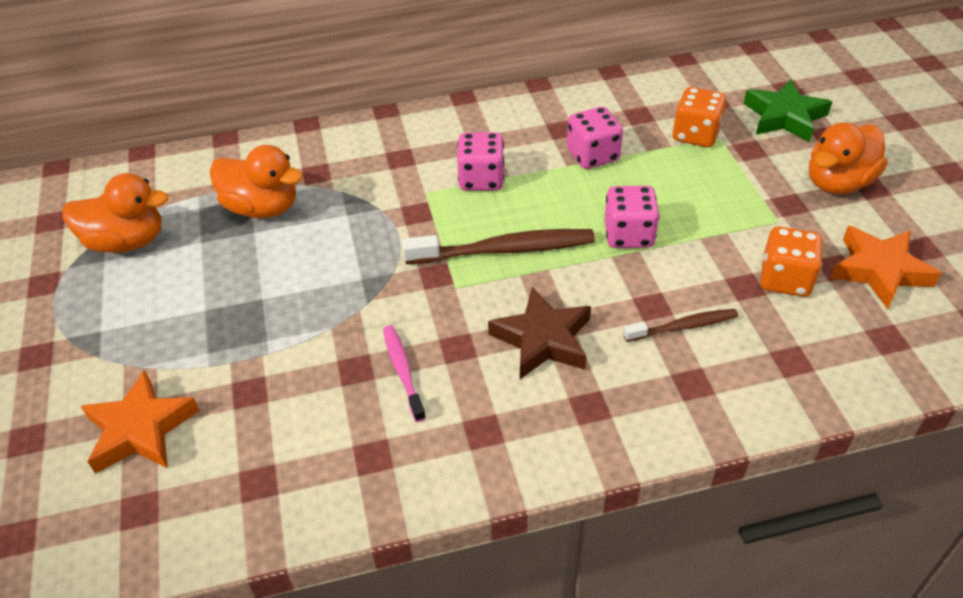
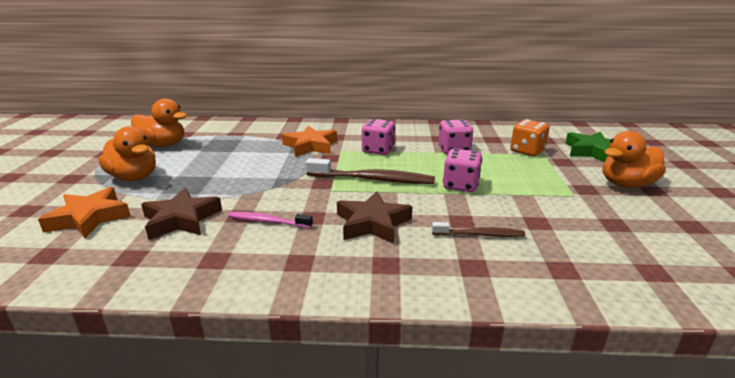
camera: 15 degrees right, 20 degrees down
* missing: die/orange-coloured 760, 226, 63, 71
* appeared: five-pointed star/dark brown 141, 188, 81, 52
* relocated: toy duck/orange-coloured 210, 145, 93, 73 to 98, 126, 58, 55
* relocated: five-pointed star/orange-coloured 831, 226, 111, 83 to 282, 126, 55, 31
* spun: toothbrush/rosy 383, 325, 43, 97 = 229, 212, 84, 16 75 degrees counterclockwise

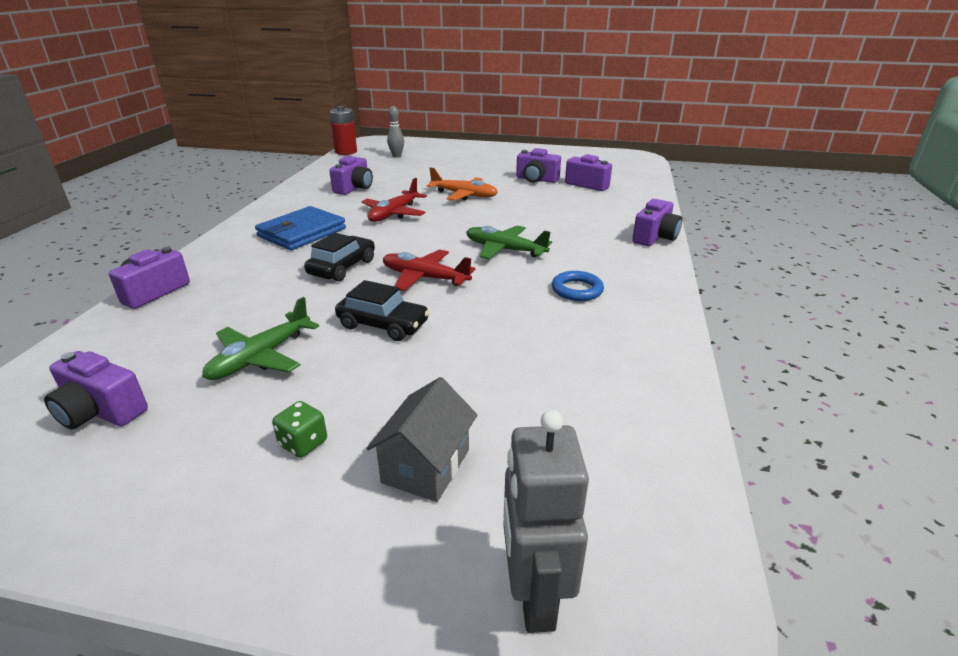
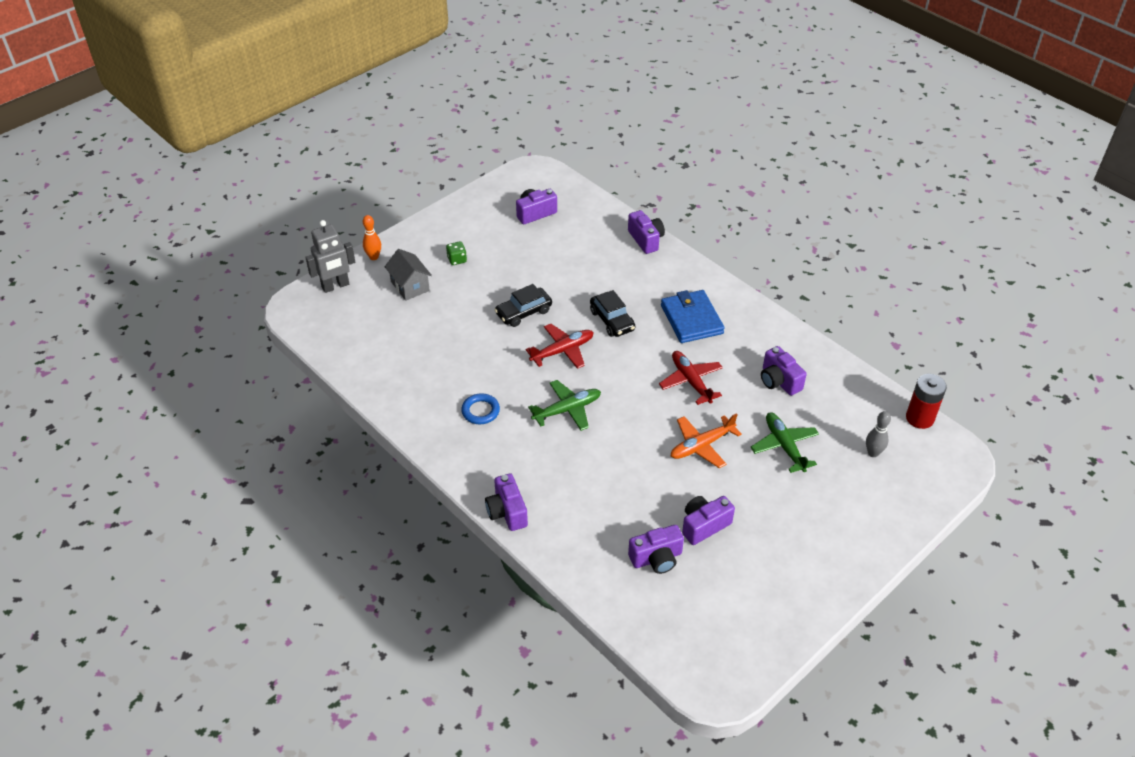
camera: 125 degrees right, 15 degrees up
* appeared: bowling pin/orange-coloured 363, 215, 18, 45
* relocated: toy plane/emerald 202, 297, 117, 83 to 751, 412, 68, 61
* spun: robot/ash-grey 503, 410, 86, 223 = 305, 220, 50, 73 120 degrees clockwise

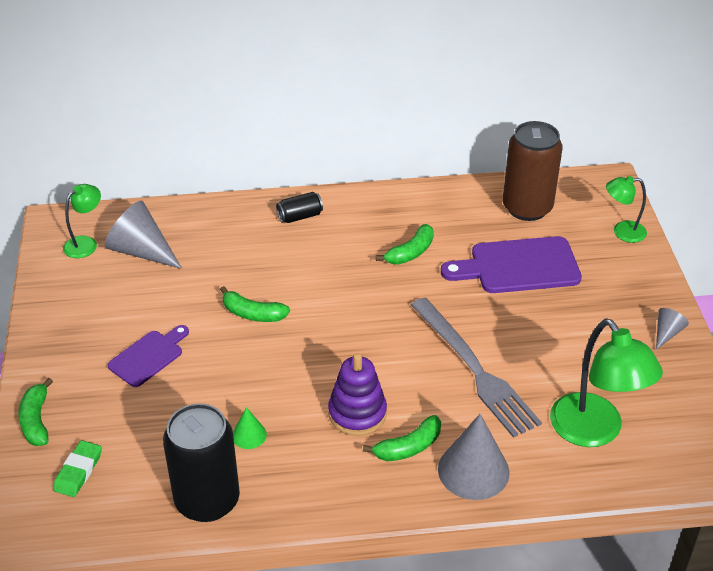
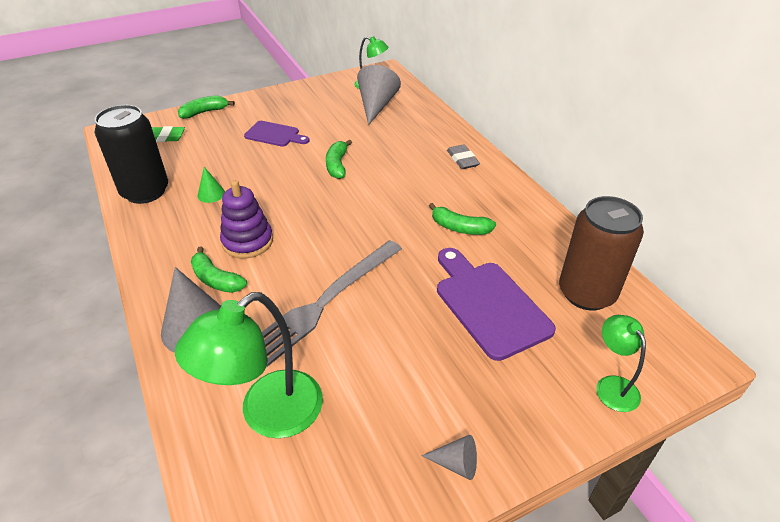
camera: 70 degrees right, 0 degrees up
* exchanged: can/ebony 276, 192, 47, 31 to gum eraser/ash-grey 447, 144, 33, 25

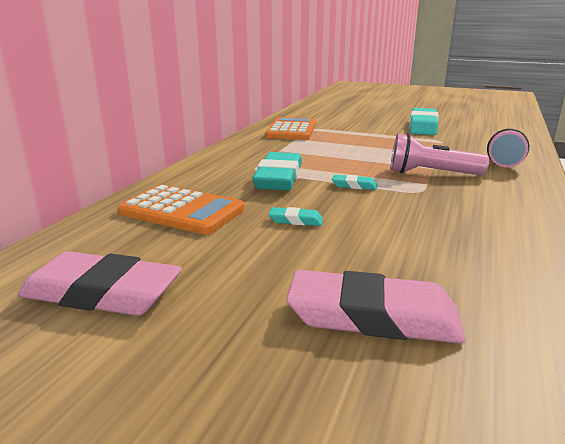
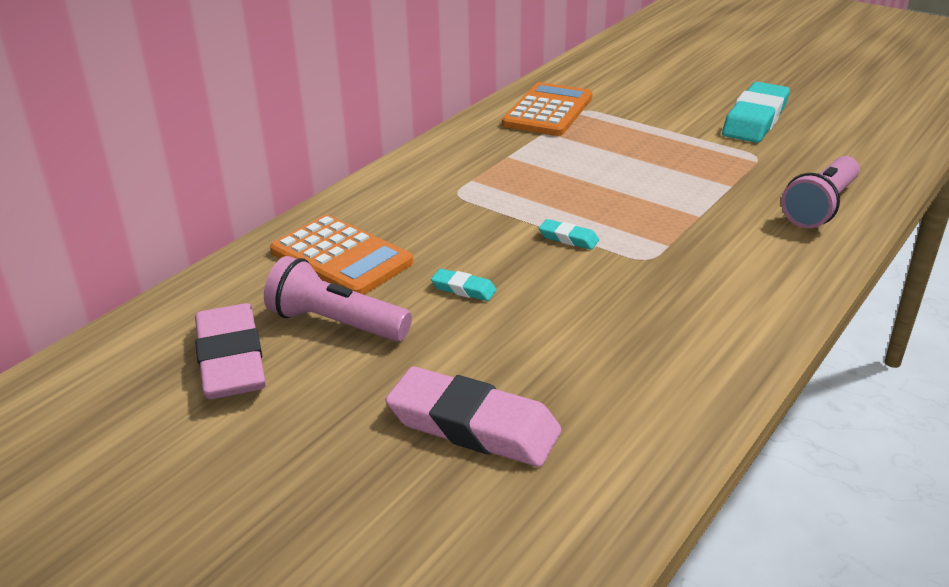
camera: 15 degrees right, 10 degrees up
* missing: gum eraser/turquoise 252, 152, 50, 39
* relocated: torch/rosy 391, 133, 98, 42 to 264, 256, 148, 86
* spun: gum eraser/rosy 18, 251, 164, 65 = 195, 303, 71, 96 45 degrees clockwise

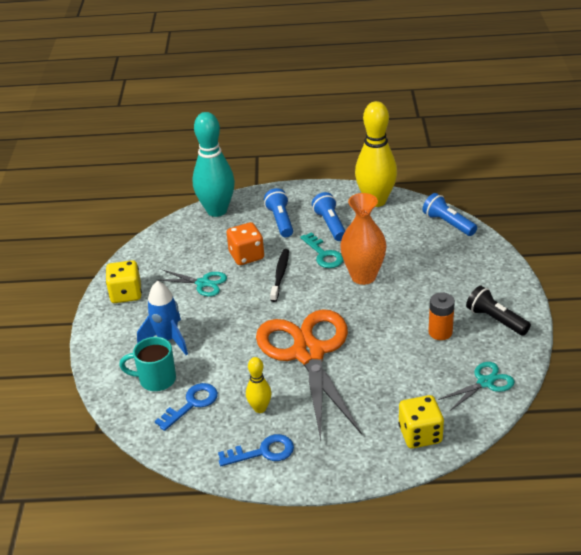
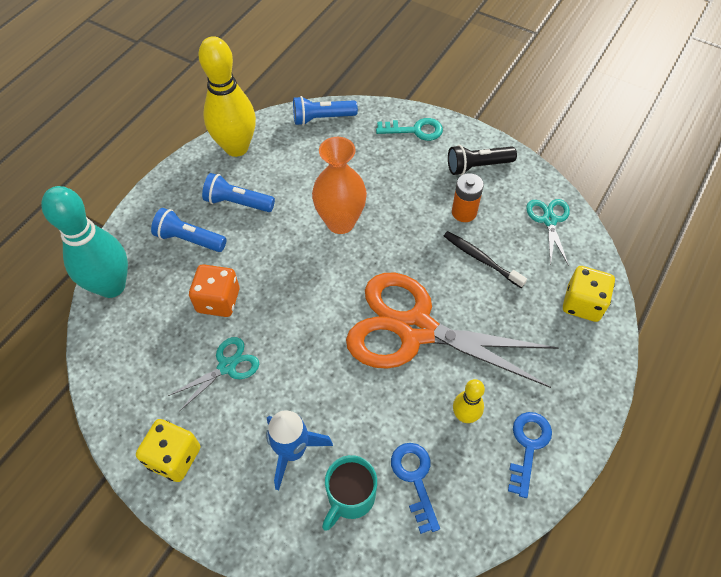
camera: 60 degrees left, 20 degrees up
* relocated: toothbrush/ebony 270, 249, 19, 53 to 444, 231, 83, 57
* relocated: key/turquoise 300, 232, 44, 36 to 376, 118, 67, 23

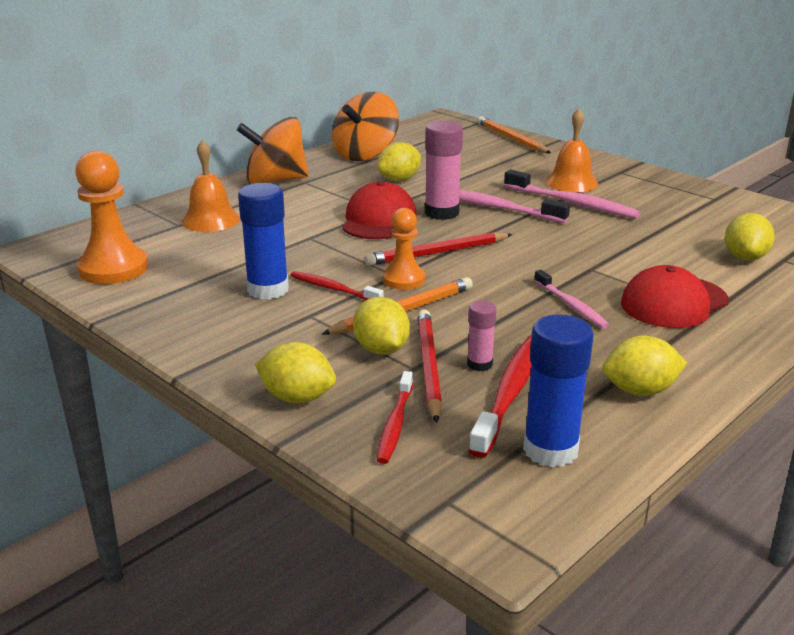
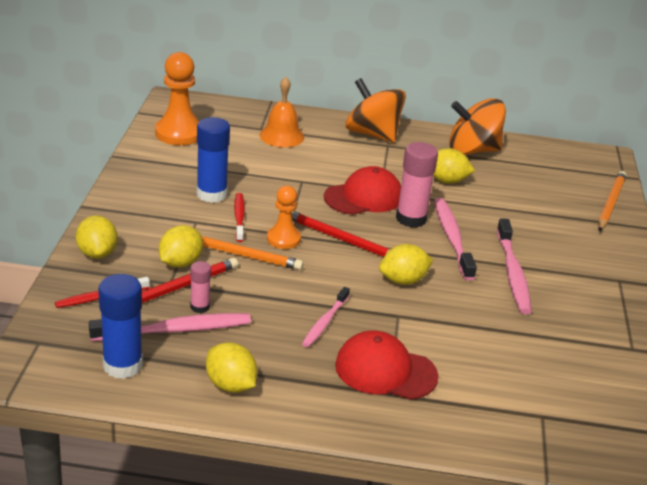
camera: 50 degrees right, 5 degrees up
* missing: bell/orange-coloured 546, 108, 52, 84
* relocated: lemon/golden 725, 213, 50, 48 to 379, 244, 54, 41
* colour: toothbrush/scarlet 468, 335, 63, 123 to toothbrush/rosy 89, 313, 162, 29

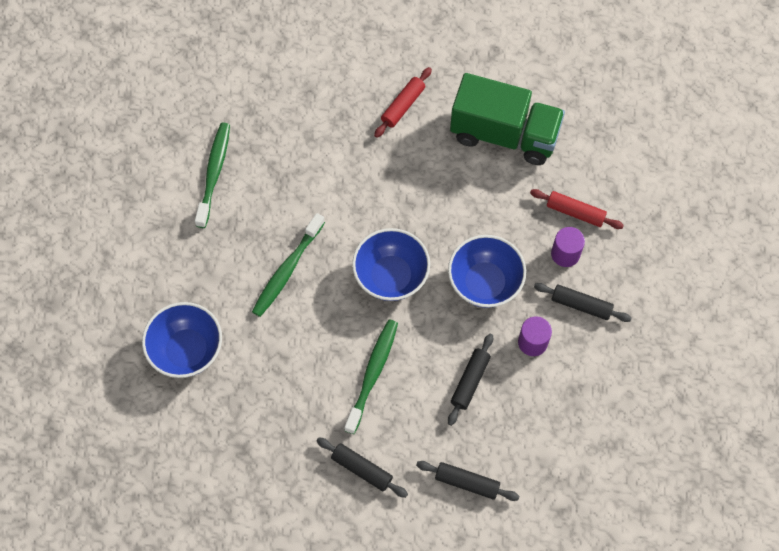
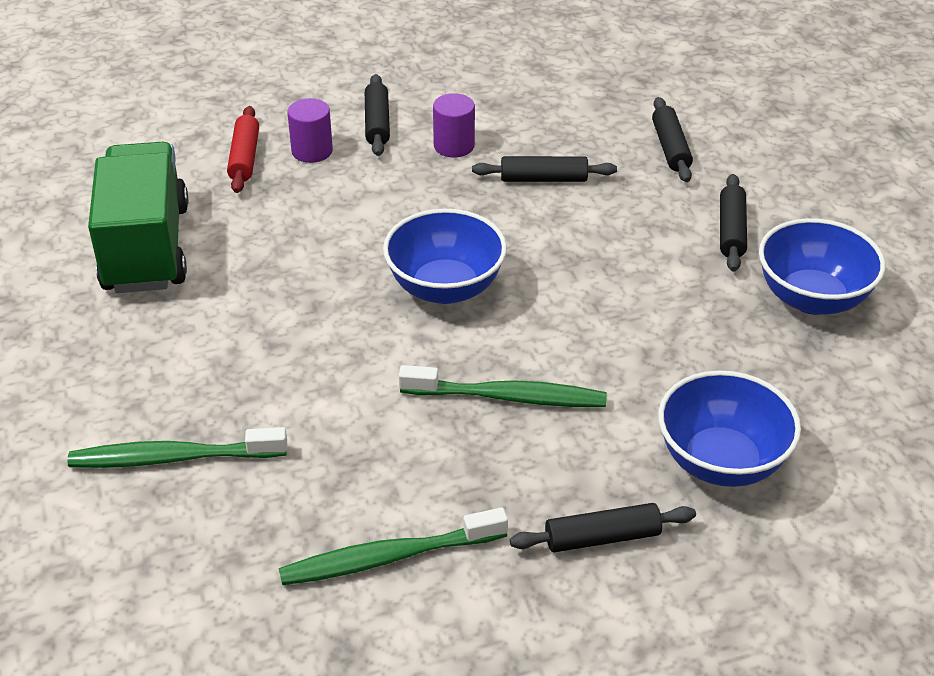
camera: 115 degrees left, 25 degrees down
* missing: rolling pin/scarlet 374, 67, 58, 71
* appeared: rolling pin/ebony 510, 503, 186, 49
* relocated: toothbrush/emerald 344, 319, 54, 115 to 67, 427, 220, 41
* relocated: deep dish/royal blue 448, 235, 78, 73 to 759, 218, 127, 97

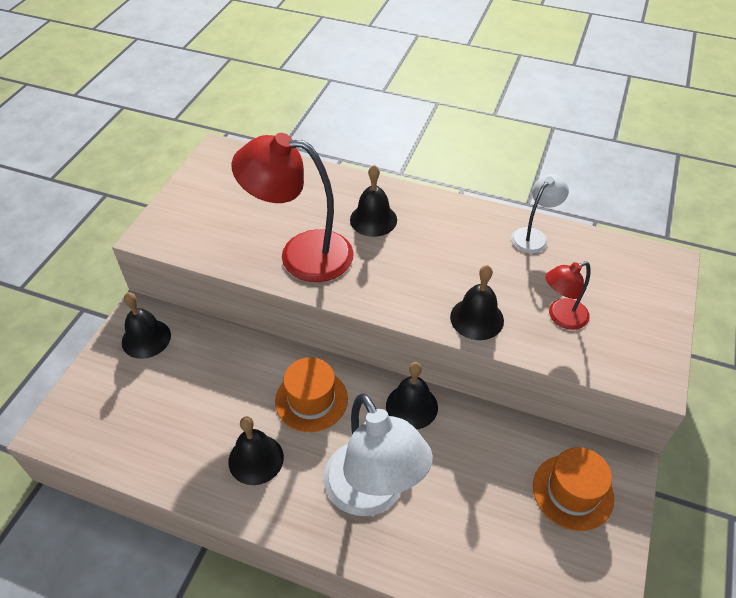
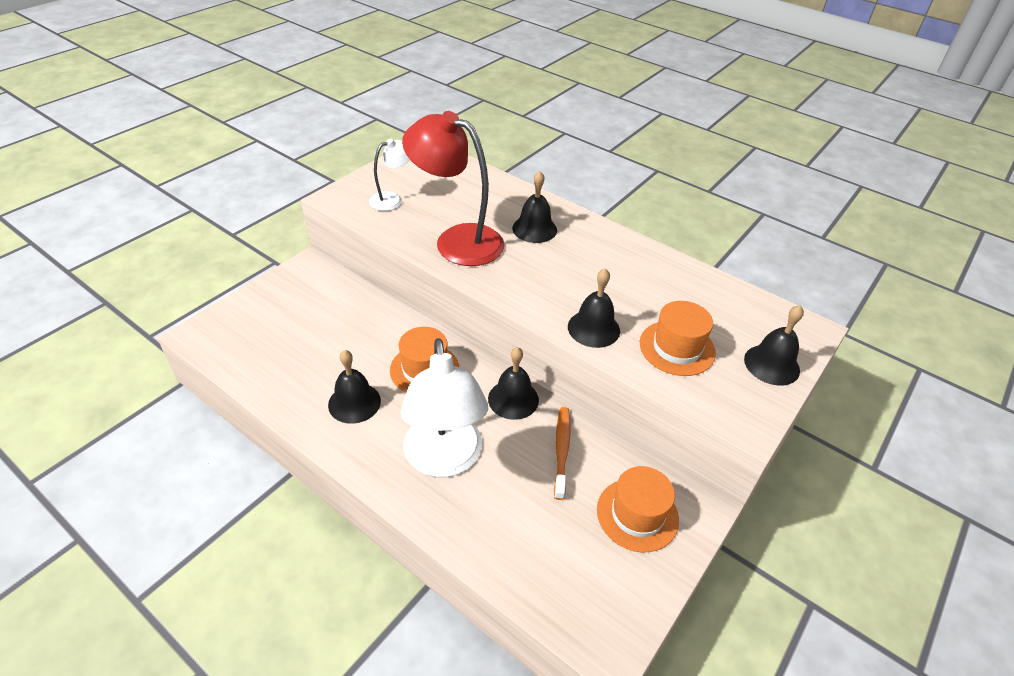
camera: 15 degrees right, 5 degrees down
* appeared: toothbrush/orange-coloured 554, 407, 16, 93
* relocated: bell/ebony 122, 292, 49, 67 to 744, 305, 60, 80
* relocated: reading lamp/white 511, 174, 58, 80 to 369, 139, 41, 72
* exchanged: reading lamp/scarlet 545, 261, 46, 69 to tall hat/orange-coloured 640, 301, 76, 75

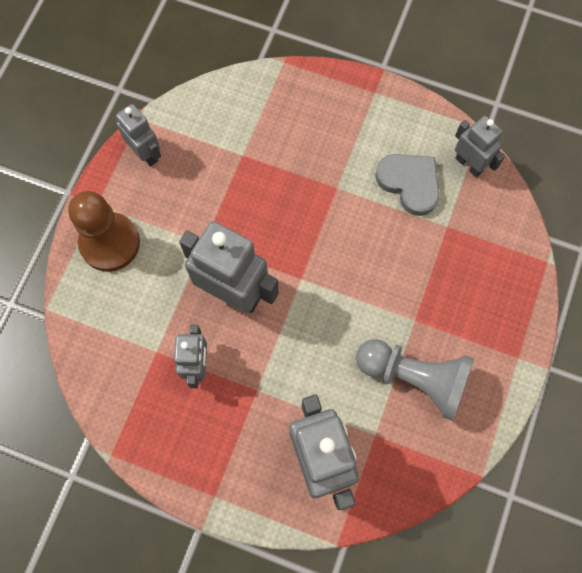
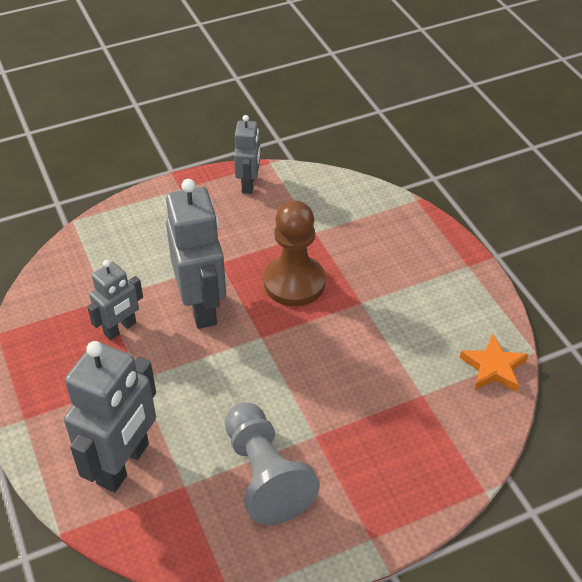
camera: 45 degrees right, 25 degrees down
* missing: love heart/ash-grey 375, 154, 65, 62
* relocated: chess pawn/dark brown 68, 191, 72, 81 to 264, 200, 62, 106
* exchanged: robot/ash-grey 455, 116, 50, 61 to five-pointed star/orange-coloured 460, 334, 68, 58

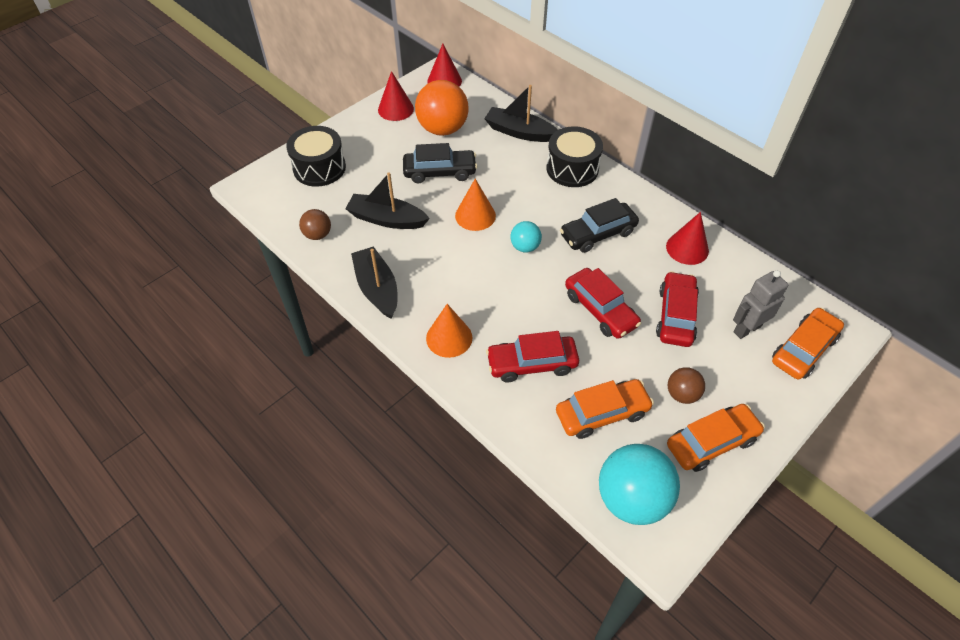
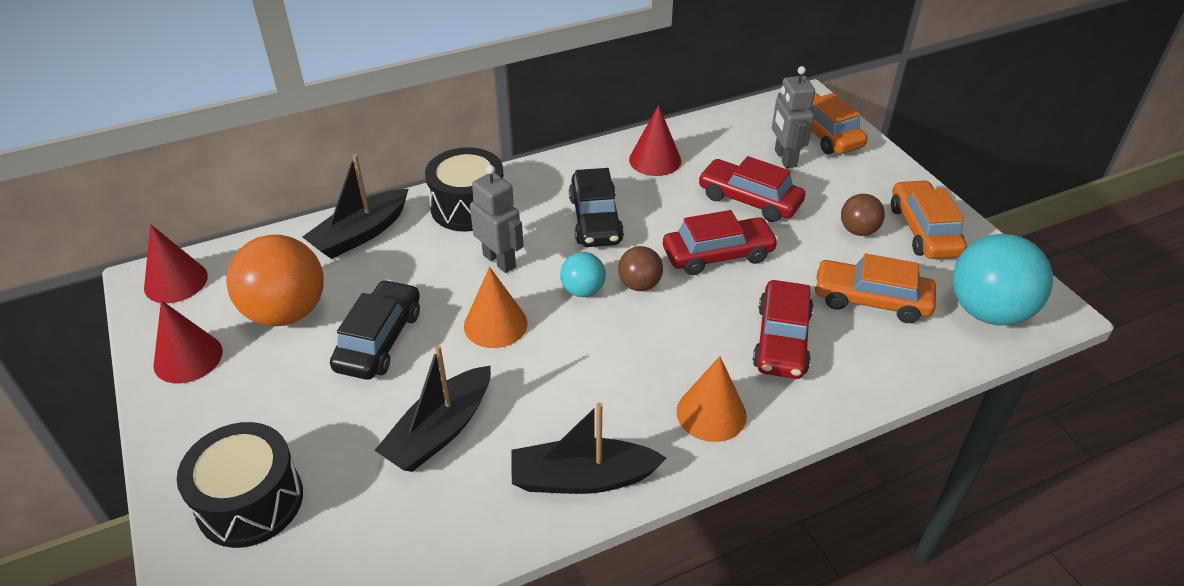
camera: 70 degrees left, 10 degrees down
* appeared: robot/ash-grey 470, 165, 54, 108
* relocated: play ball/dark brown 299, 209, 32, 31 to 618, 246, 45, 45
* spun: toy car/orange-coloured 556, 379, 98, 60 = 814, 253, 122, 70 75 degrees counterclockwise

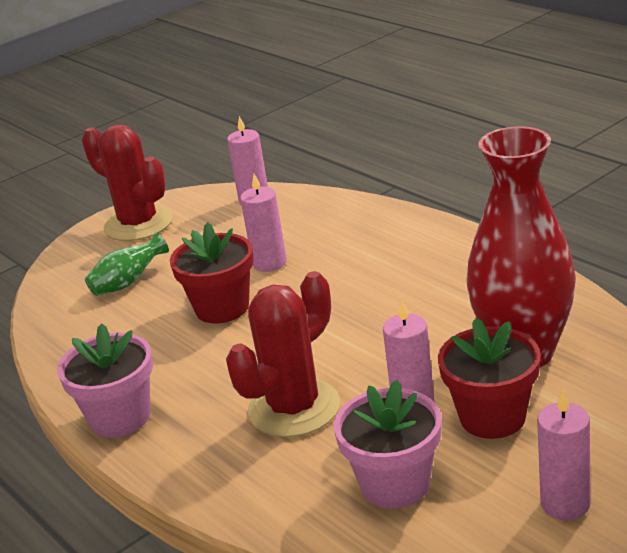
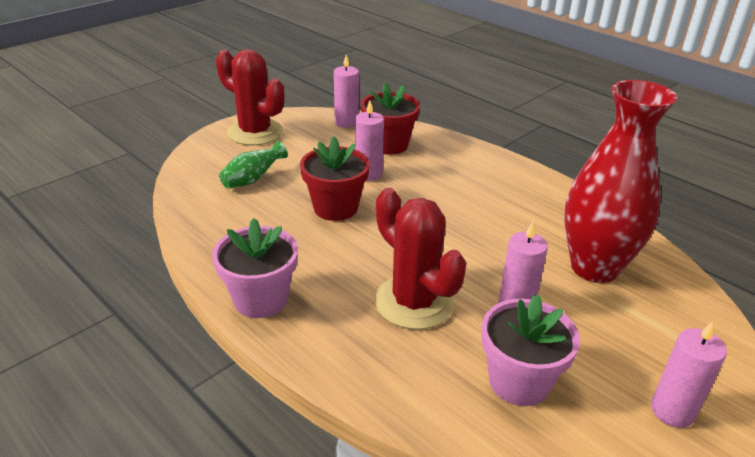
camera: 10 degrees left, 5 degrees up
* relocated: flower pot/scarlet 438, 318, 103, 121 to 361, 82, 59, 73
* spun: prickly plant/scarlet 226, 271, 114, 166 = 375, 188, 91, 141 75 degrees counterclockwise

